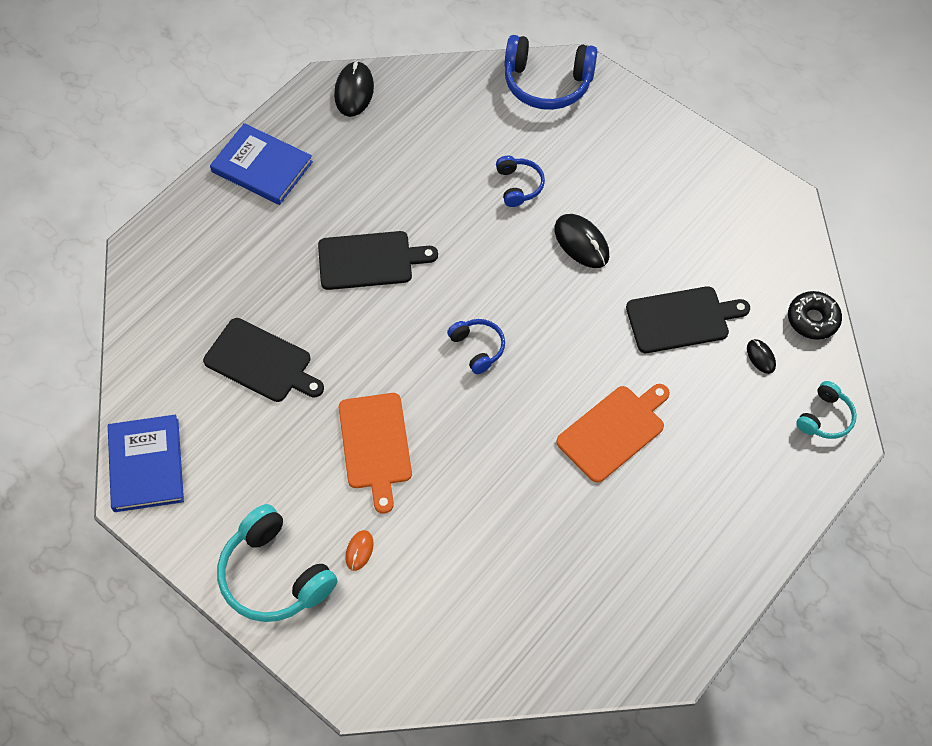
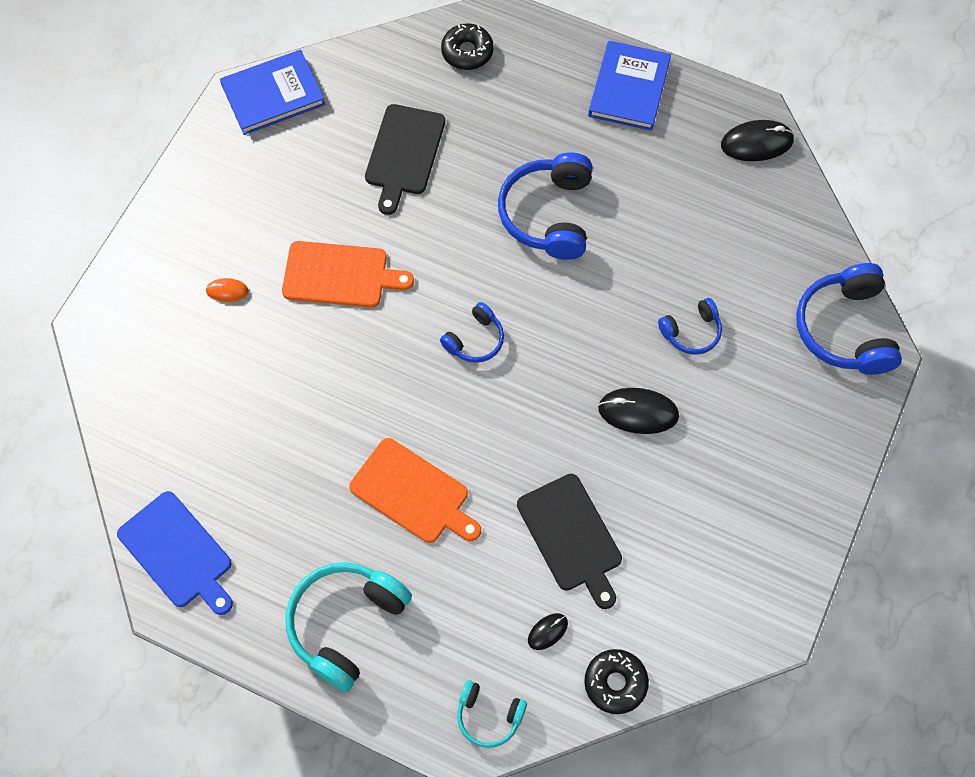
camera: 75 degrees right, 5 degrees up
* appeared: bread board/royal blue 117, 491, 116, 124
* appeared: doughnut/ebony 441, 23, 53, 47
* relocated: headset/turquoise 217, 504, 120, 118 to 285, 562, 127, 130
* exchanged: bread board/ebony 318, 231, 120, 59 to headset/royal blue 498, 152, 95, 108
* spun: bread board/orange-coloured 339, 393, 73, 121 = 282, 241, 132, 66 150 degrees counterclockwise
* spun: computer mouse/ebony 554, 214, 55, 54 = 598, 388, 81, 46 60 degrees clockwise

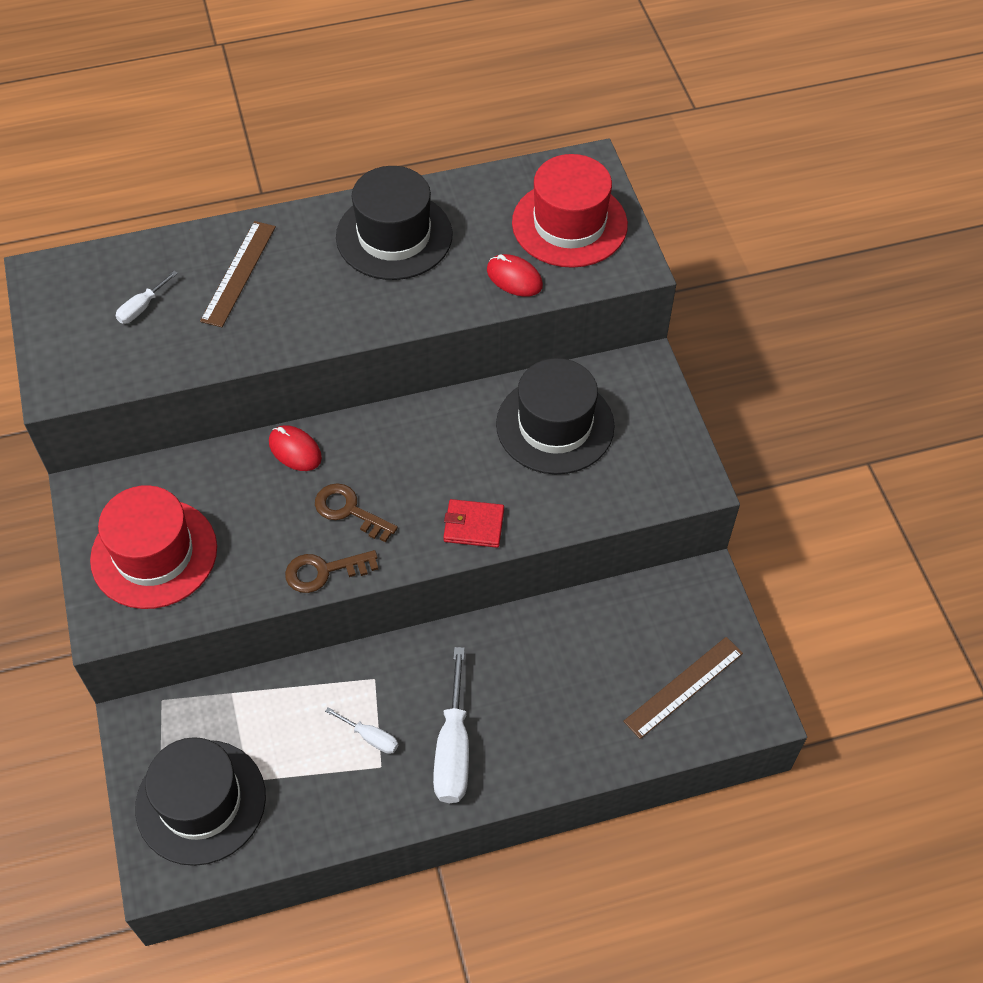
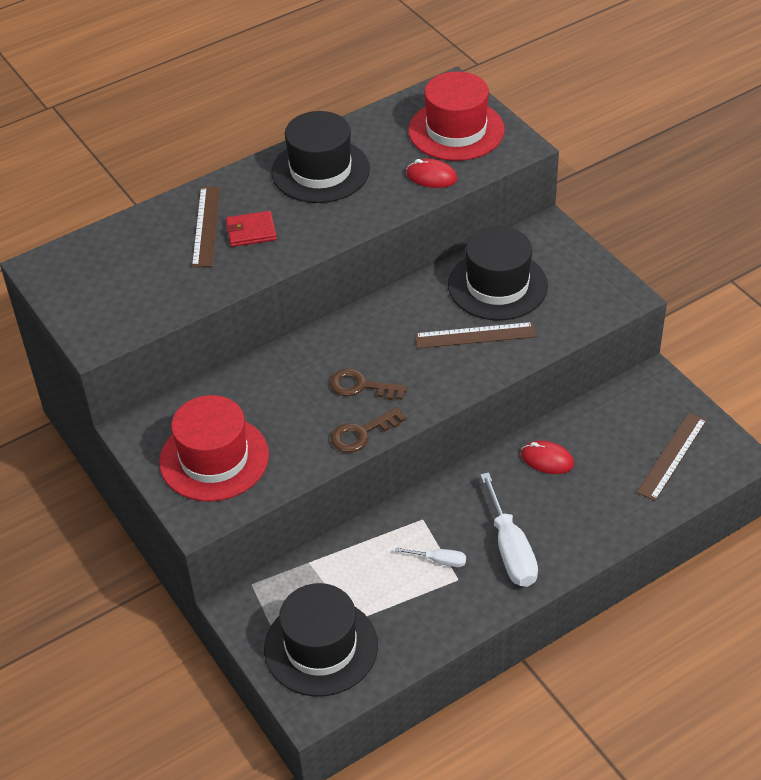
camera: 15 degrees left, 10 degrees down
* missing: flat screwdriver/white 116, 271, 62, 53
* appeared: measuring stick/dark brown 415, 322, 121, 27
* relocated: computer mouse/scarlet 269, 425, 53, 46 to 521, 441, 53, 33
* relocated: billfold/scarlet 443, 499, 61, 49 to 226, 211, 51, 36

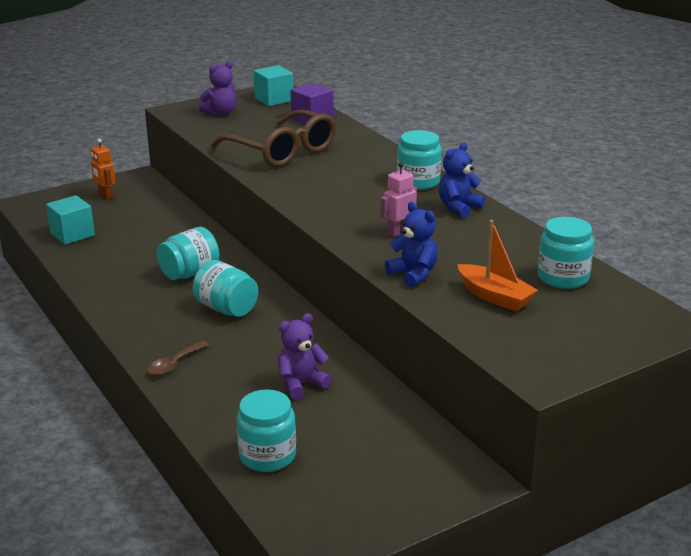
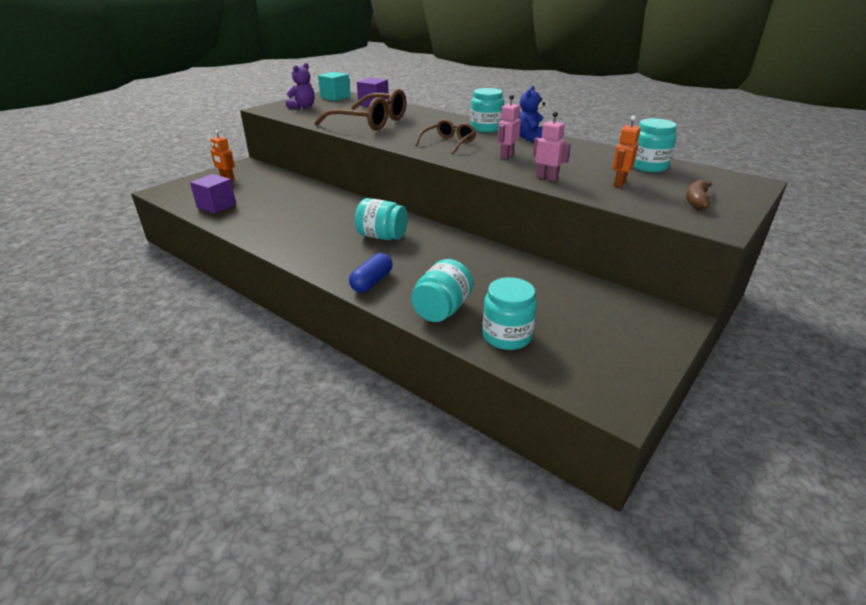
camera: 20 degrees left, 5 degrees up
* missing: stuffed bear/royal purple 278, 313, 54, 87
* appeared: glasses/dark brown 415, 119, 61, 35
* appeared: toy banana/dark brown 686, 179, 26, 31
* relocated: jar/turquoise 157, 227, 62, 53 to 411, 259, 62, 63
* exchanged: teaspoon/dark brown 147, 341, 62, 34 to pill shape/royal blue 349, 253, 44, 40
* exchanged: stuffed bear/royal blue 385, 202, 53, 85 to robot/rosy 533, 112, 38, 69
* exchanged: toy boat/orange-coloured 457, 220, 81, 91 to robot/orange-coloured 612, 116, 29, 71
* colour: block/turquoise 46, 195, 49, 50 to block/royal purple 190, 174, 46, 40

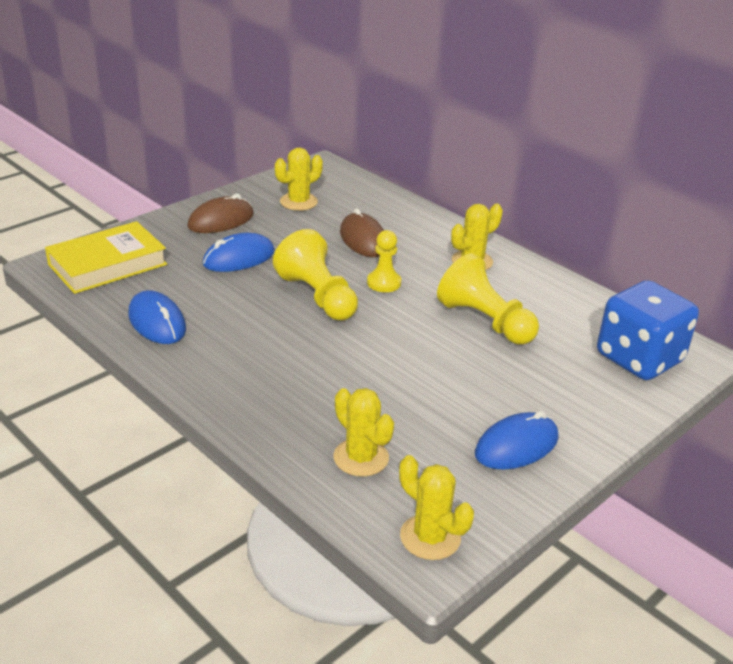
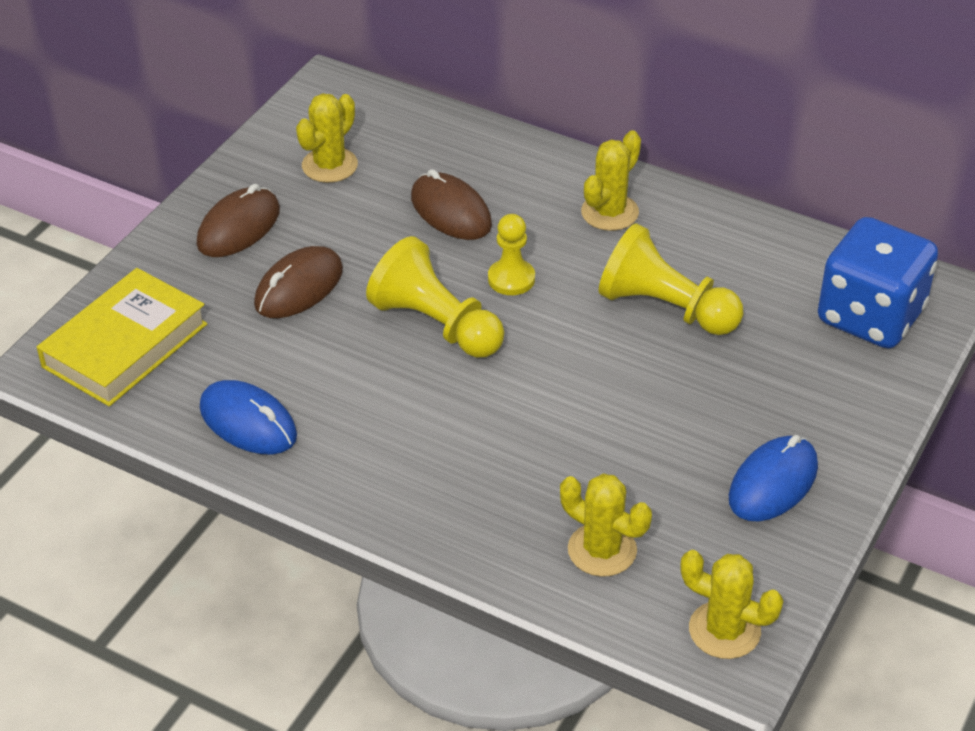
camera: 15 degrees left, 10 degrees up
* colour: computer mouse/royal blue 203, 233, 72, 39 to computer mouse/dark brown 254, 246, 89, 72

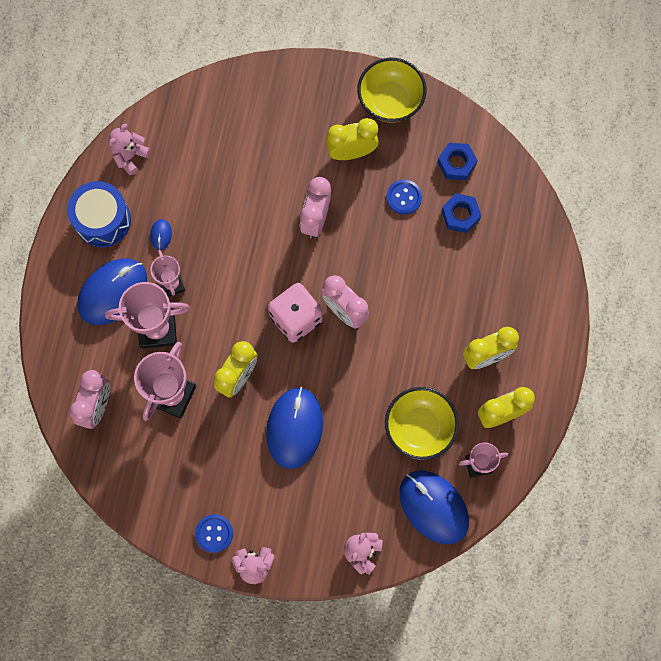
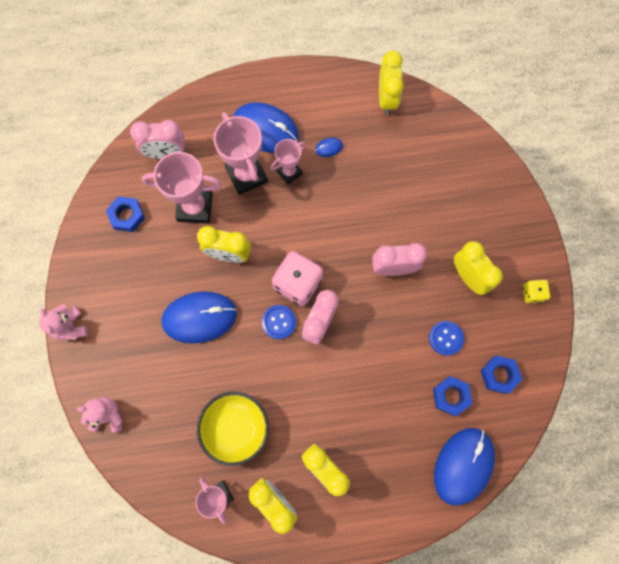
camera: 70 degrees right, 0 degrees up
* missing: toy drum/royal blue 67, 181, 64, 66
* appeared: hex nut/royal blue 106, 196, 39, 36
* relocated: sewing button/royal blue 195, 514, 38, 39 to 262, 305, 34, 34
* relocated: computer mouse/royal blue 400, 470, 69, 75 to 434, 428, 61, 78
* exchanged: stuffed bear/rosy 109, 123, 41, 52 to alarm clock/golden 379, 50, 25, 65
* exchanged: deep dish/golden 357, 58, 70, 65 to die/golden 523, 280, 27, 24

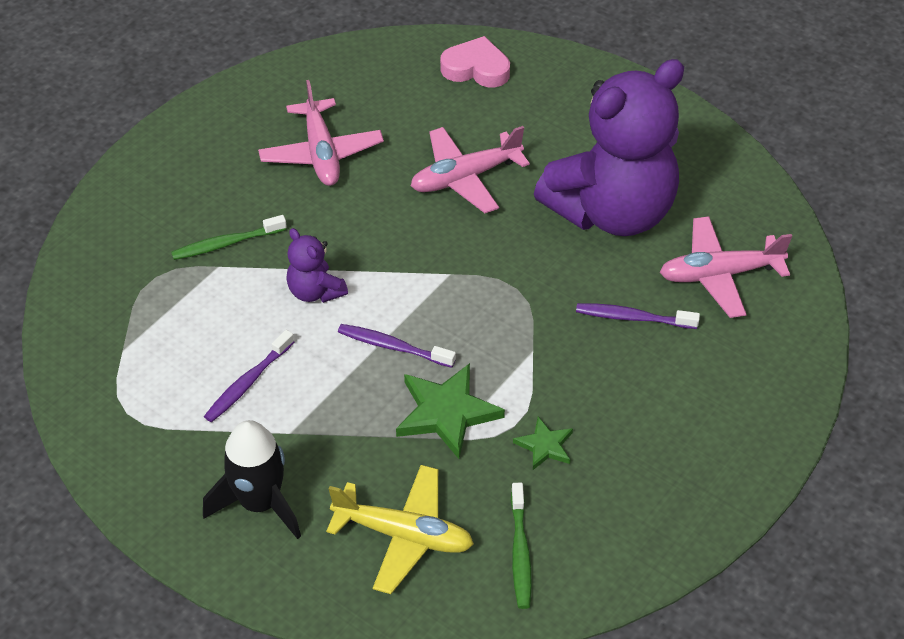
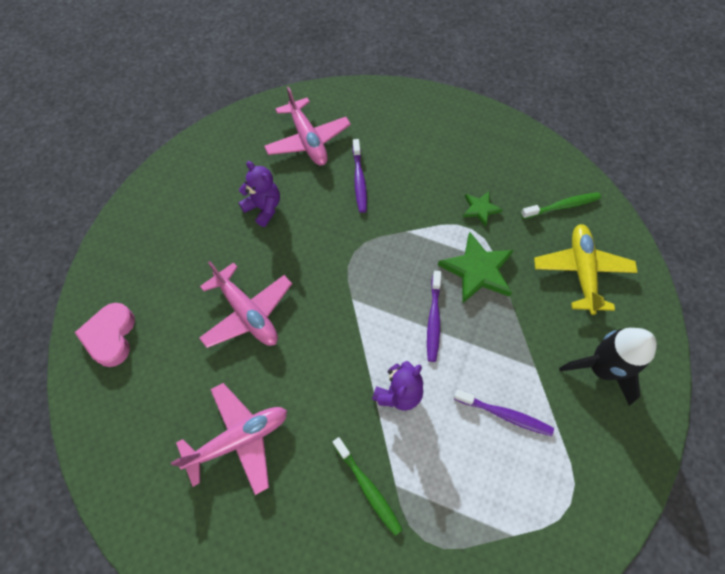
camera: 105 degrees left, 15 degrees up
* size: stuffed bear/royal purple 534, 59, 150, 177 = 239, 161, 41, 66 x0.41

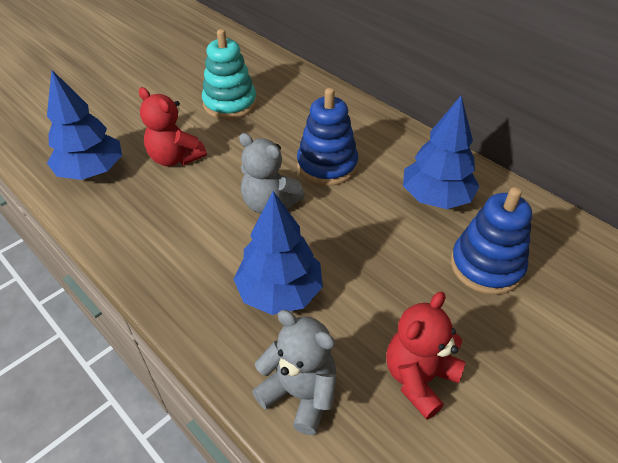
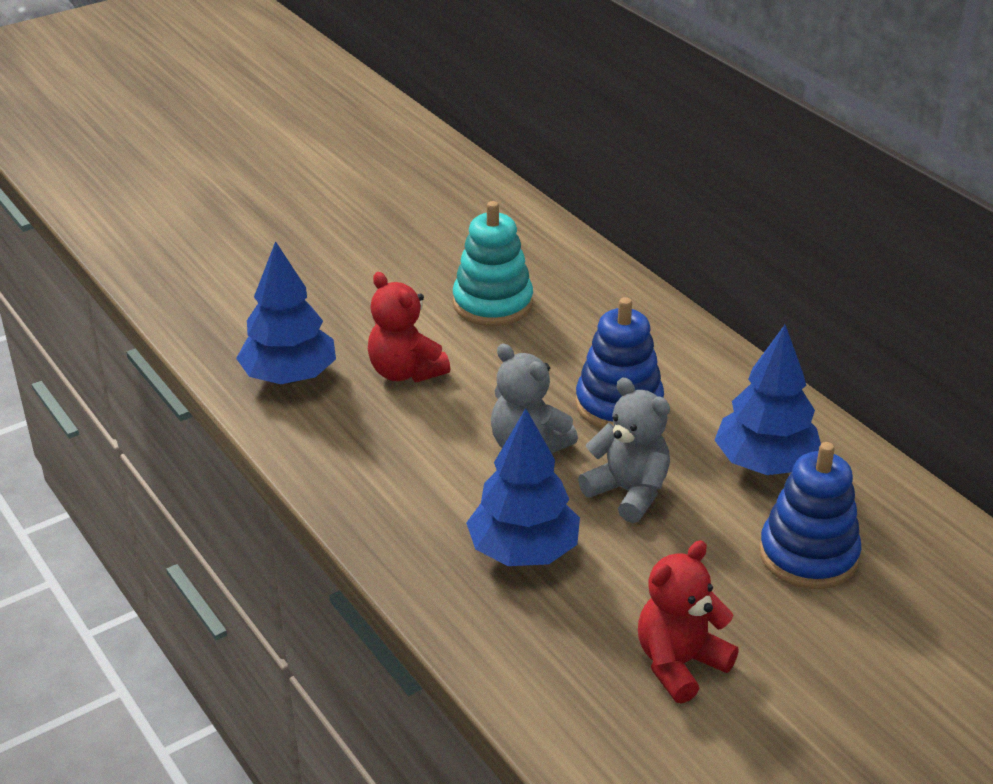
camera: 10 degrees right, 10 degrees down
* relocated: stuffed bear/ash-grey 252, 310, 85, 125 to 578, 378, 92, 145

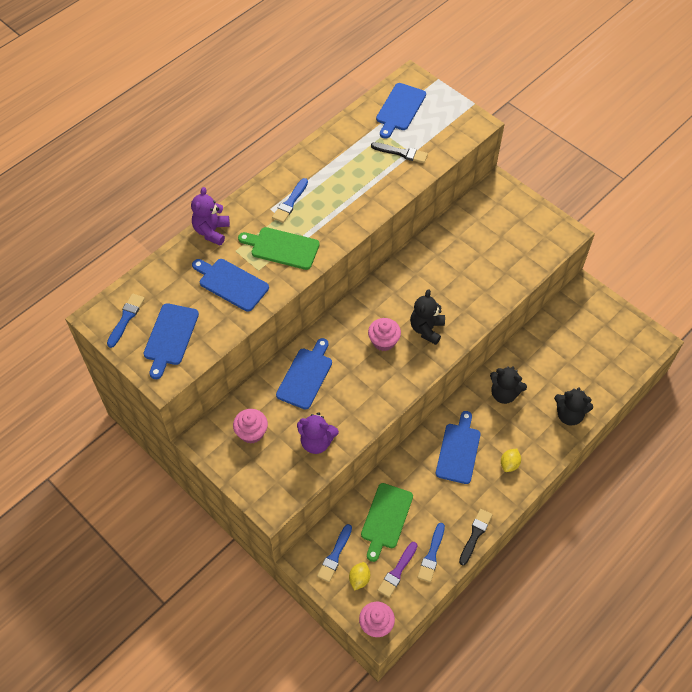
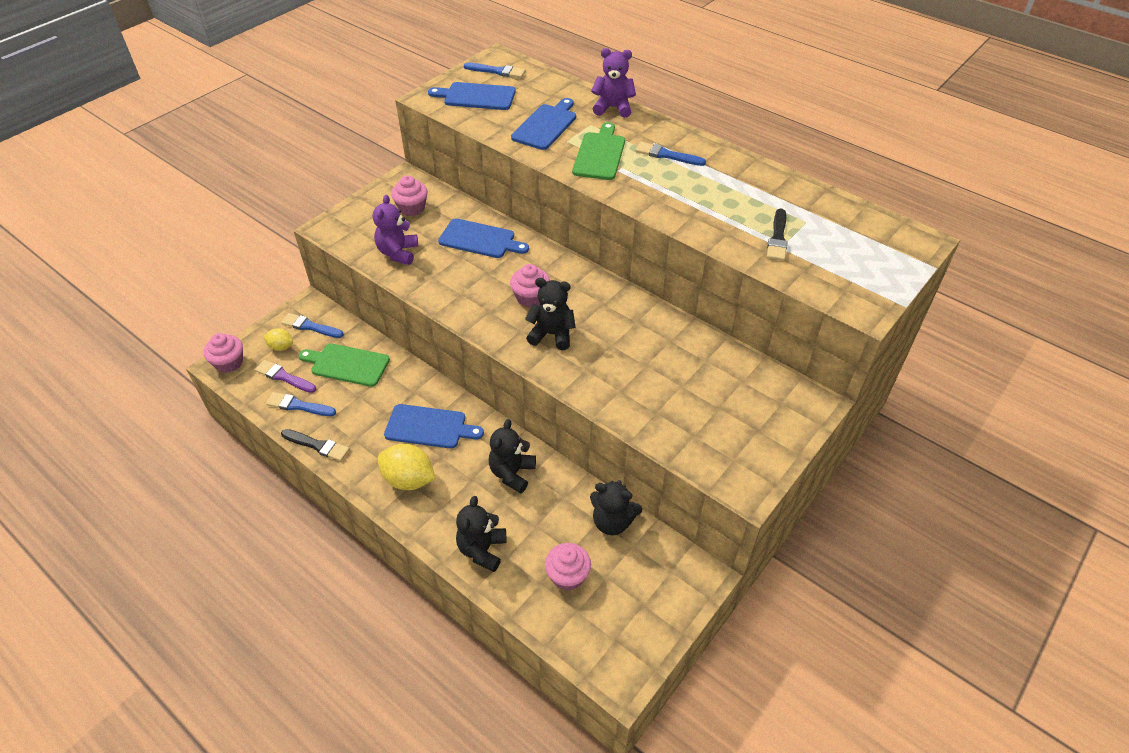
camera: 85 degrees right, 10 degrees down
* missing: bread board/royal blue 376, 83, 50, 56
* appeared: muffin/rosy 545, 543, 46, 48
* appeared: stuffed bear/ebony 590, 480, 52, 55
* size: lemon/golden 501, 449, 20, 23 = 377, 444, 59, 46 x1.76

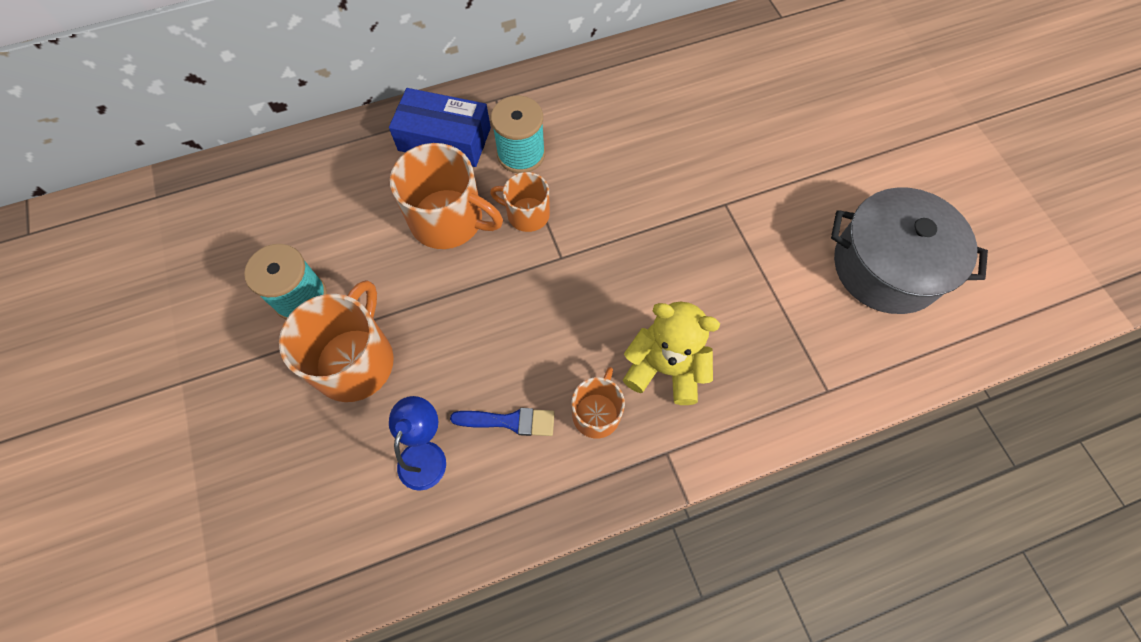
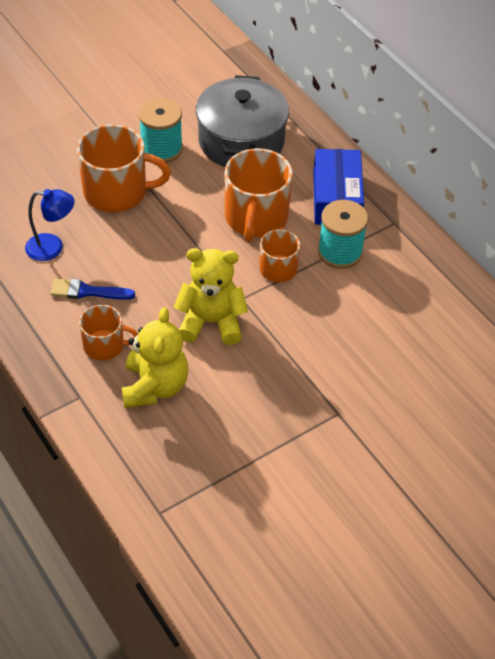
camera: 75 degrees right, 15 degrees down
* appeared: stuffed bear/golden 174, 248, 74, 97
* relocated: cooking pot/ash-grey 831, 187, 157, 127 to 196, 75, 93, 92
* spun: brush/royal blue 450, 408, 105, 28 = 50, 278, 85, 22 105 degrees clockwise

